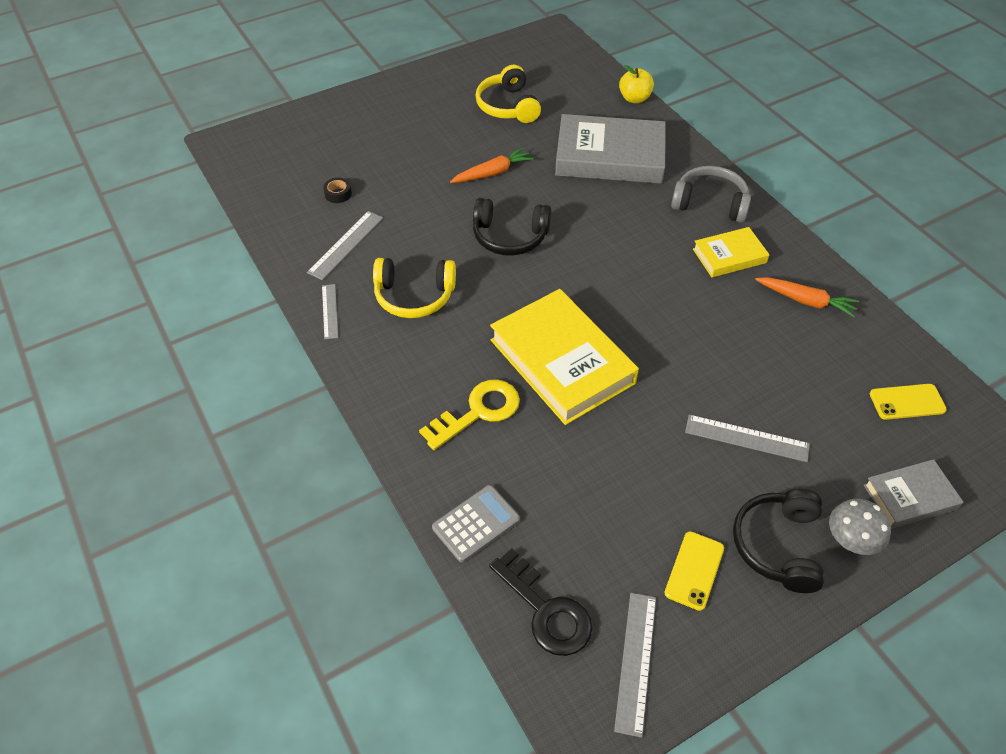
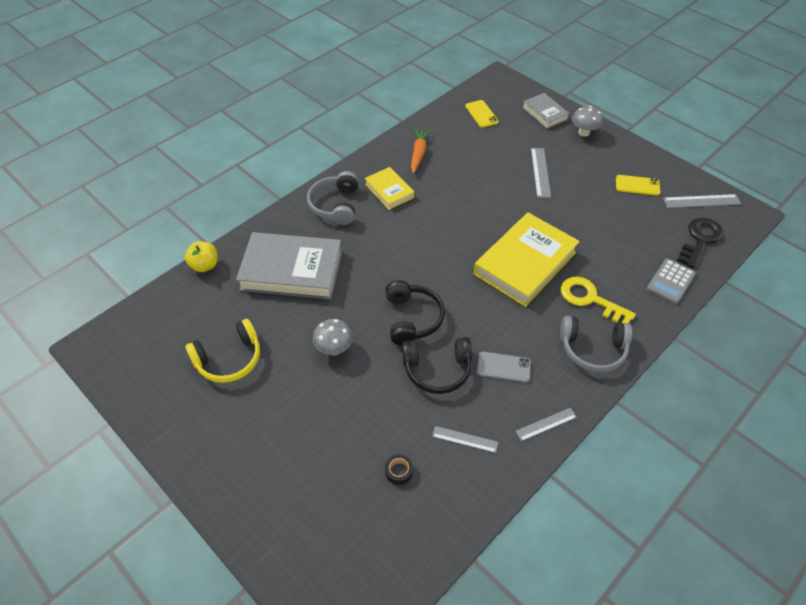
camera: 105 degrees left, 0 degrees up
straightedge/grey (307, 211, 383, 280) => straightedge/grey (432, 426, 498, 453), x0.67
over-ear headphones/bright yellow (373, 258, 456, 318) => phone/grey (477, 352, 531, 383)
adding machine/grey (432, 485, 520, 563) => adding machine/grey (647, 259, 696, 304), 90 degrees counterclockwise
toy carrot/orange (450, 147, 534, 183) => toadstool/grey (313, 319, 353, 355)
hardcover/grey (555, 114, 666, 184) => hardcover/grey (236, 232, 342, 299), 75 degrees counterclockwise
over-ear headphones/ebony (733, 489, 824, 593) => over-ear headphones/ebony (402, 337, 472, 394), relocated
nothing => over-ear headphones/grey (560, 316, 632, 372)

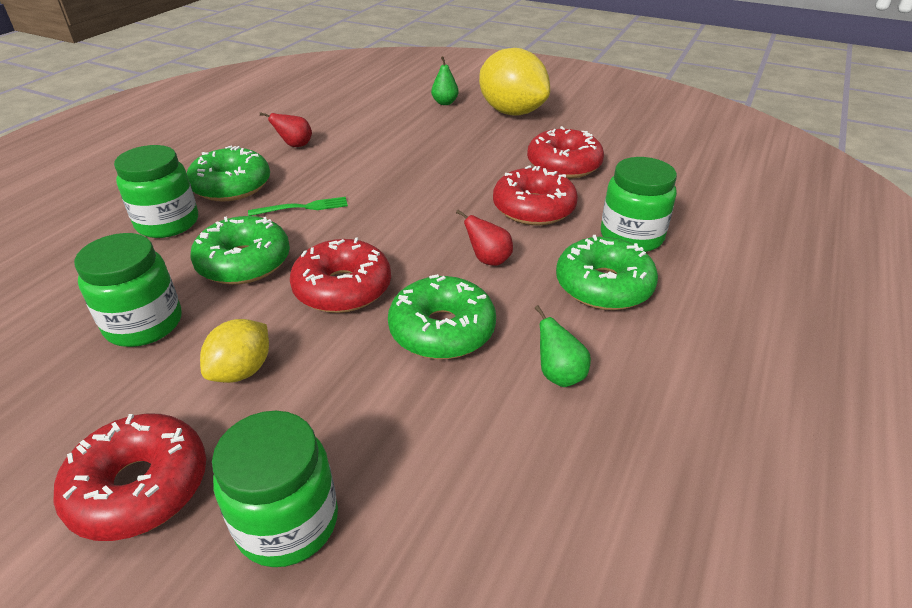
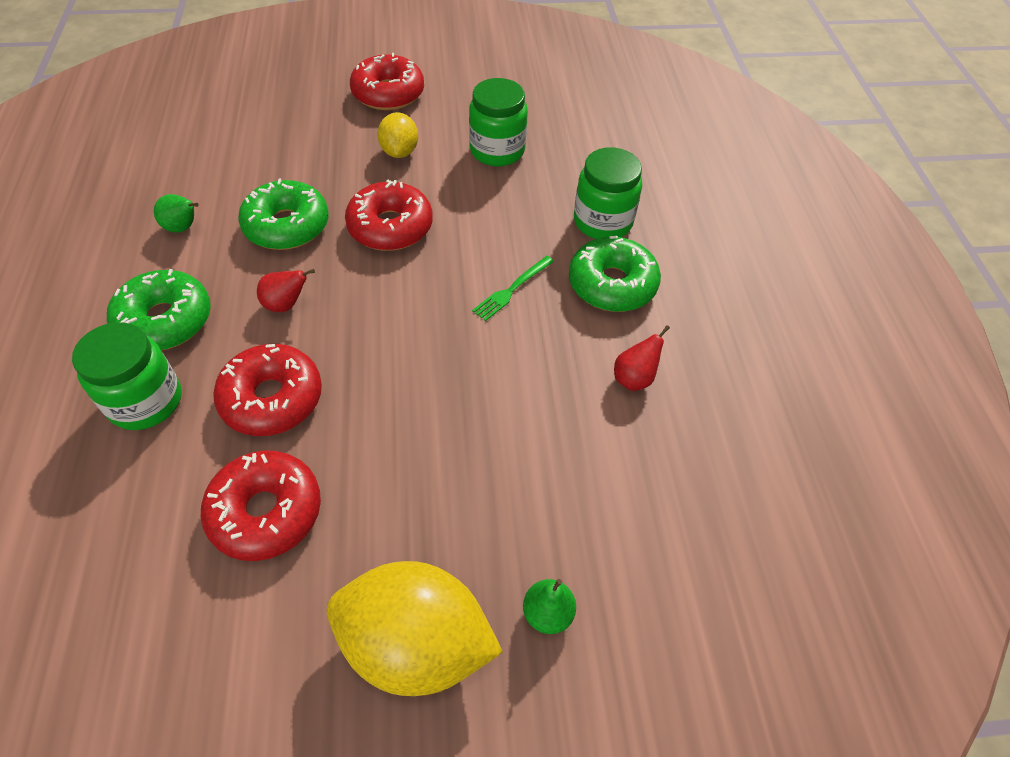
camera: 145 degrees right, 15 degrees up
donut/green (190, 216, 290, 285) => nothing
jam jar/green (212, 411, 338, 567) => nothing

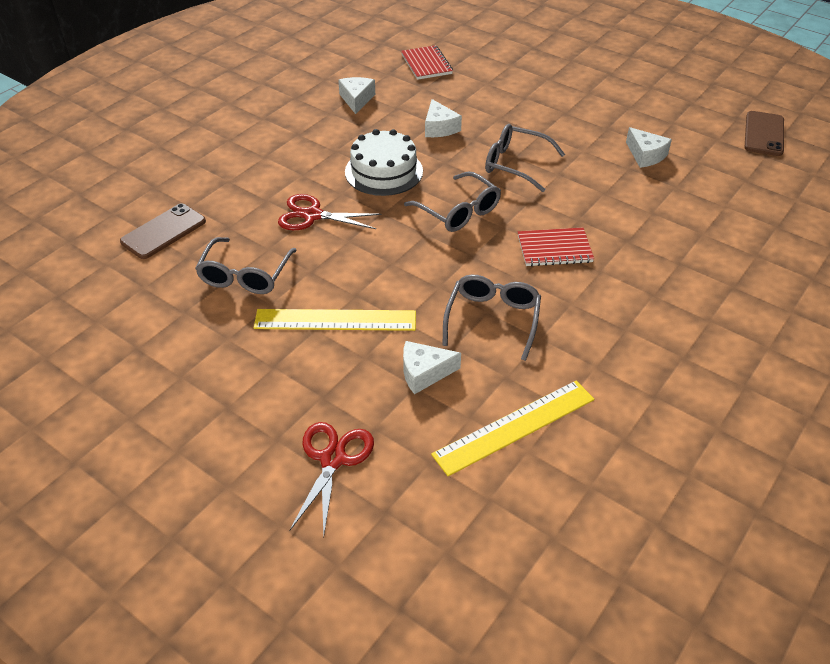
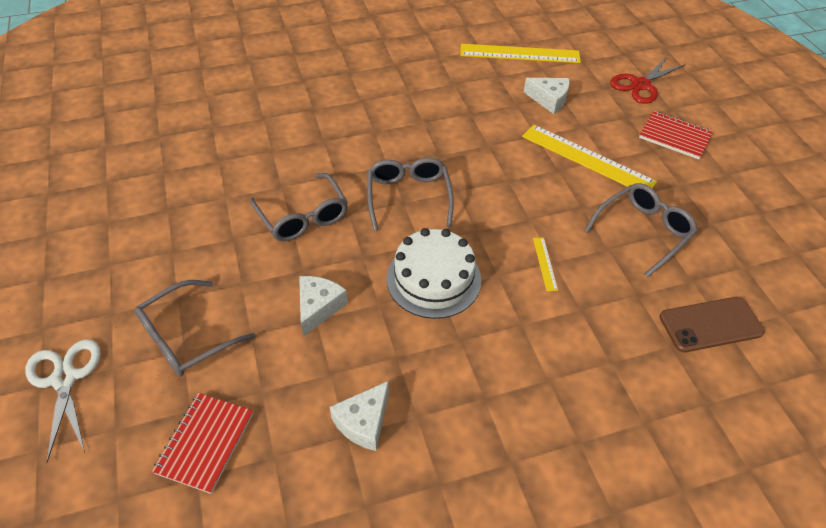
camera: 145 degrees left, 5 degrees up
shears/scarlet (278, 194, 382, 230) => straightedge/bright yellow (533, 237, 558, 291)
eyeglasses/grey (443, 275, 541, 361) => eyeglasses/grey (134, 280, 255, 376), relocated
notepad/scarlet (518, 228, 594, 267) => notepad/scarlet (639, 111, 713, 159), relocated
piece of cheese/snow-white (626, 127, 672, 168) => nothing
phone/dark brown (744, 111, 784, 156) => nothing
nothing => shears/snow-white (25, 339, 100, 462)

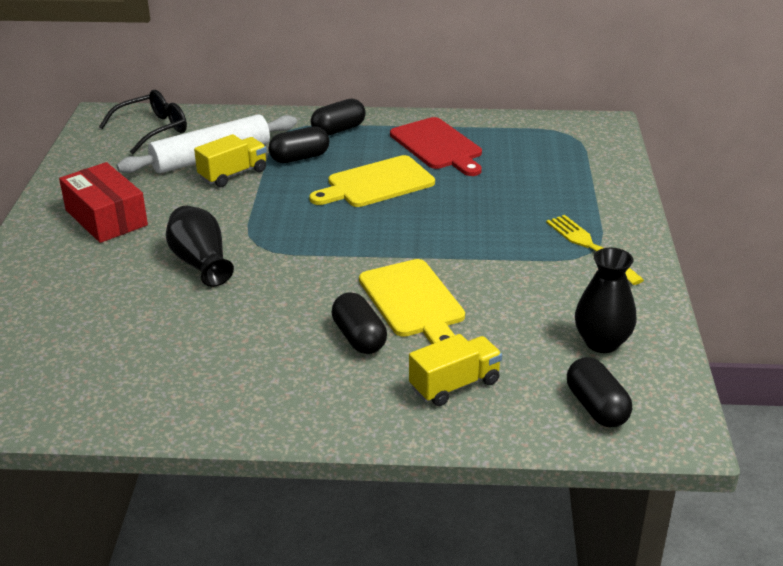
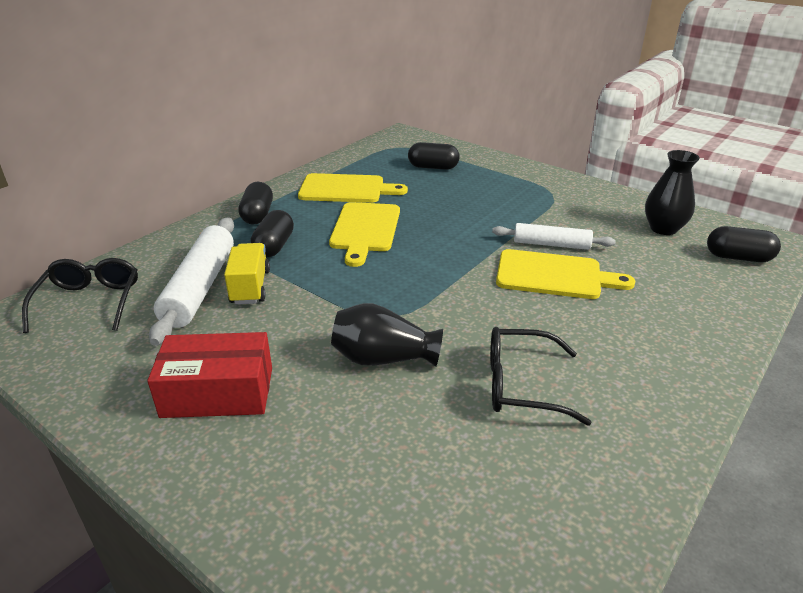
camera: 55 degrees left, 0 degrees up
pill shape/ebony (332, 292, 387, 354) => pill shape/ebony (408, 142, 460, 170), relocated
bread board/scarlet (390, 117, 482, 176) => bread board/bright yellow (298, 173, 408, 203)
toy truck/bright yellow (409, 334, 502, 406) => nothing
dinner fork/bright yellow (546, 215, 644, 285) => nothing
nothing => eyeglasses/ebony (490, 327, 592, 426)
nothing => pastry roller/snow-white (492, 223, 616, 250)

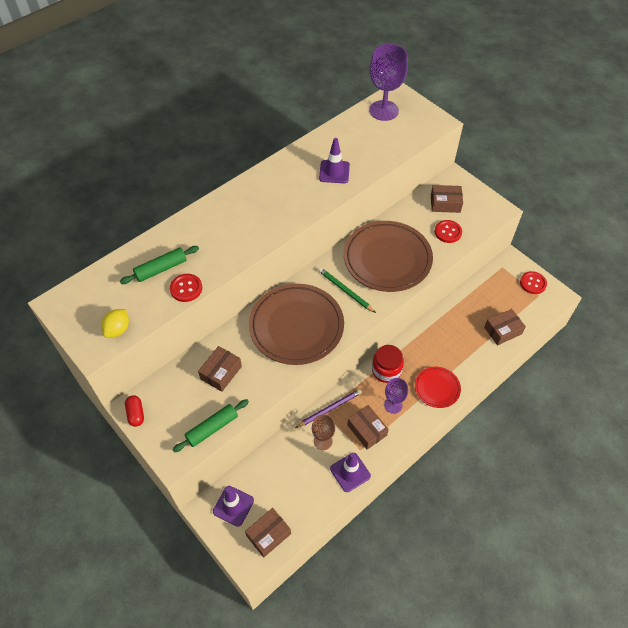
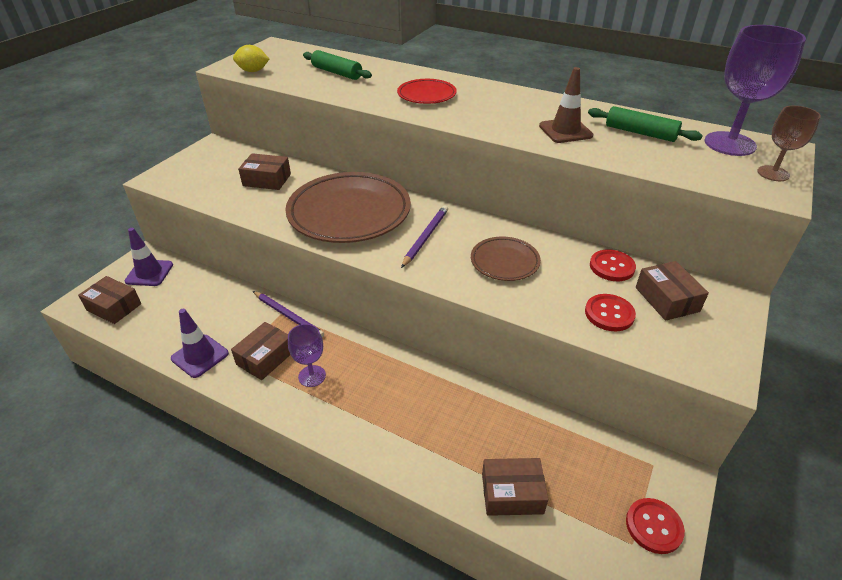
camera: 70 degrees right, 15 degrees down
pill shape/scarlet (125, 395, 144, 427) => nothing
button/scarlet (170, 274, 202, 302) => button/scarlet (590, 249, 636, 281), relocated
pastry roller/green (173, 399, 249, 453) => pastry roller/green (588, 106, 703, 142), relocated
goblet/dark brown (312, 414, 335, 450) => goblet/dark brown (757, 106, 821, 181), relocated
wooden pencil/green (318, 267, 376, 313) => wooden pencil/violet (401, 205, 448, 268)
road cone/violet (319, 138, 350, 183) => road cone/dark brown (539, 67, 593, 143)
plate/dark brown (344, 221, 433, 292) => plate/dark brown (471, 236, 541, 281), x0.50
jam jar/scarlet (372, 345, 404, 383) => nothing
plate/scarlet (415, 367, 461, 408) => plate/scarlet (397, 79, 457, 104), relocated
box/dark brown (484, 309, 526, 345) => box/dark brown (482, 458, 548, 516), 45 degrees counterclockwise

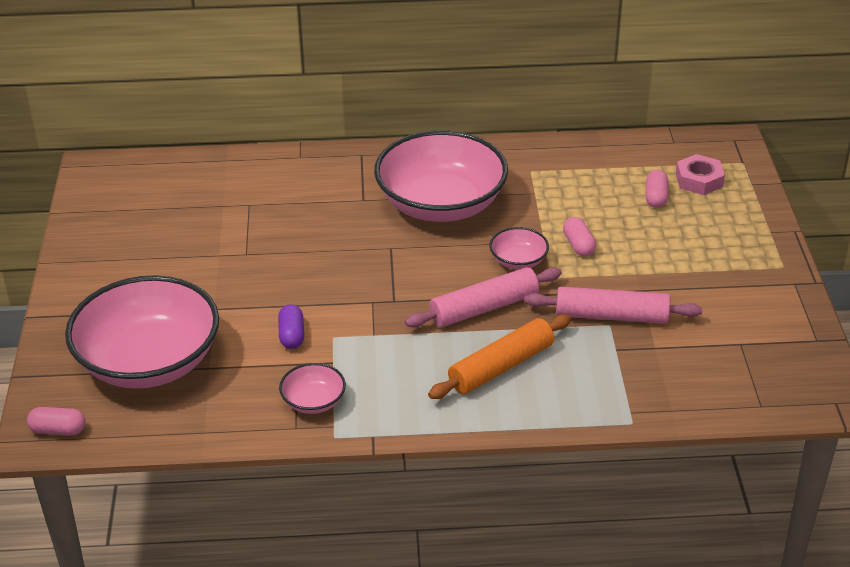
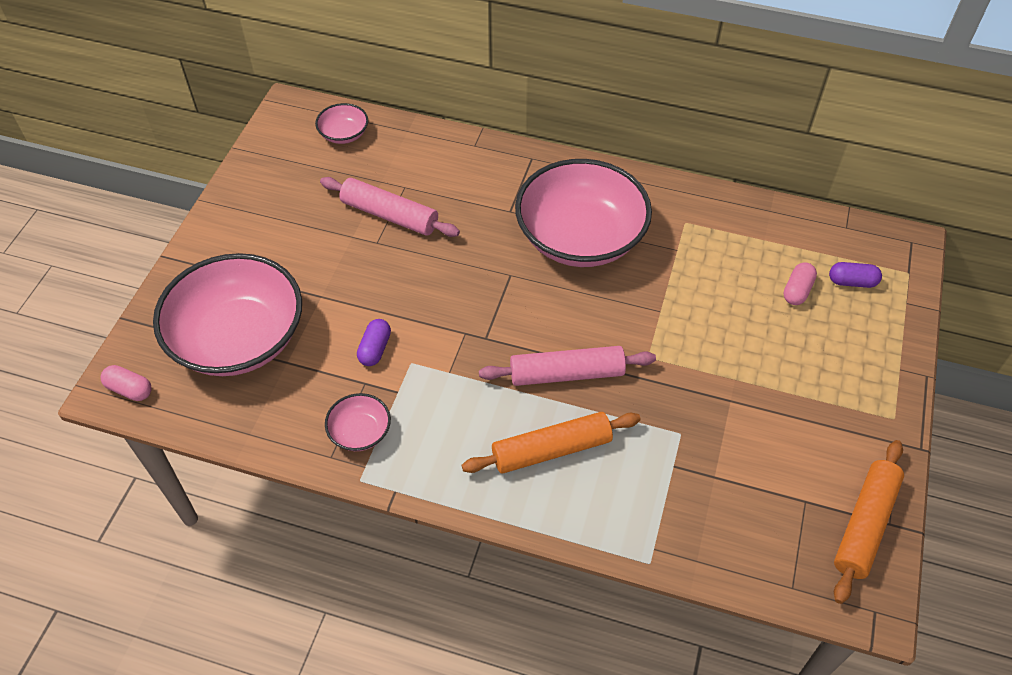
camera: 20 degrees right, 15 degrees up
deep dish/rosy (489, 227, 549, 270) => deep dish/rosy (315, 103, 368, 144), relocated
pastry roller/rosy (525, 286, 702, 324) => pastry roller/rosy (320, 177, 460, 237), relocated
pill shape/rosy (563, 217, 596, 256) => nothing
hexagon nut/rosy (676, 154, 725, 195) => pill shape/violet (829, 262, 882, 288)
nothing => pastry roller/orange (834, 440, 904, 604)

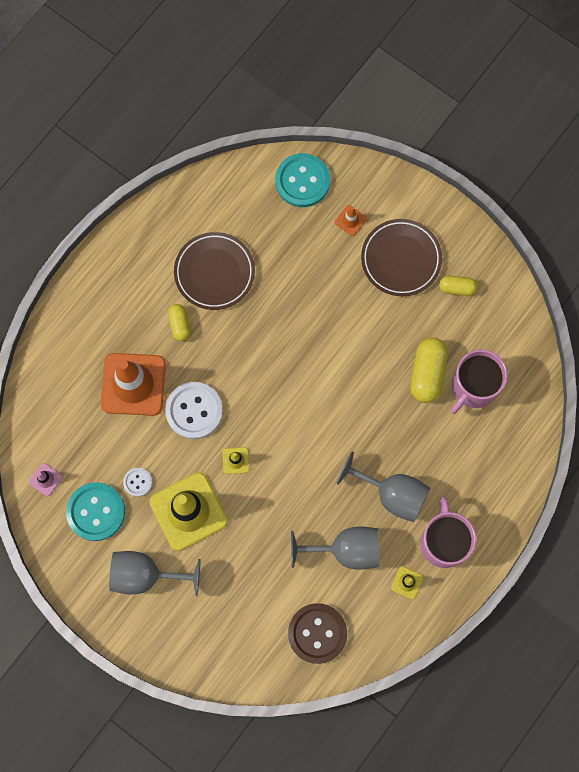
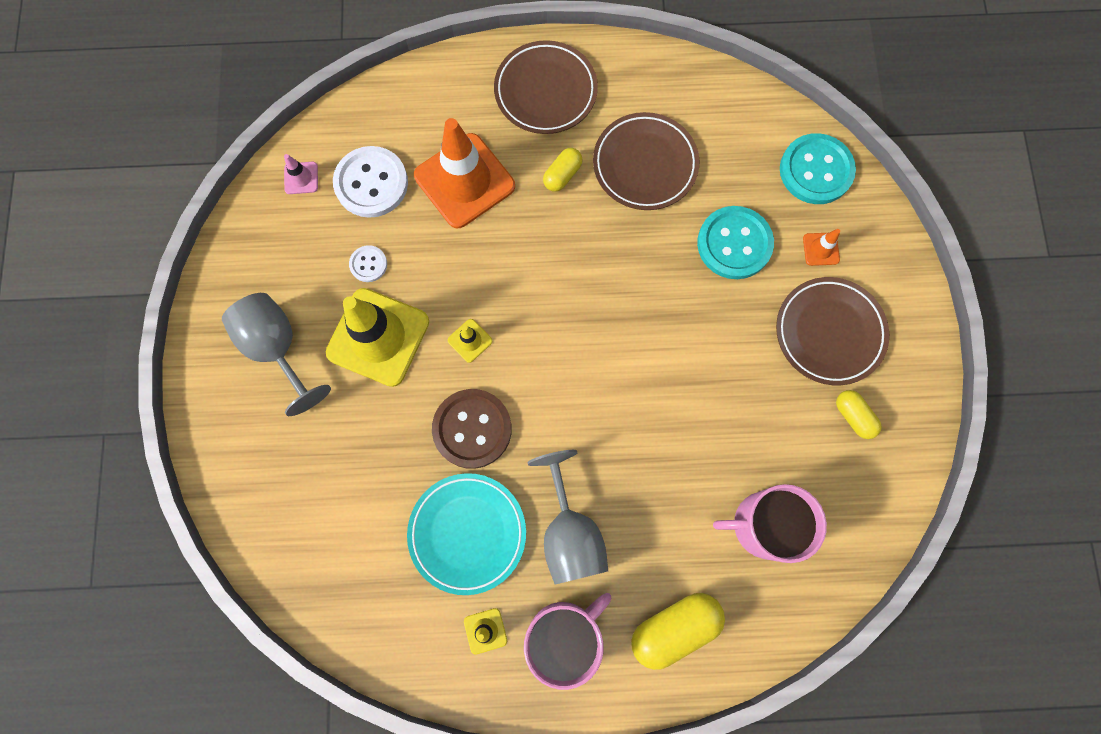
camera: 50 degrees right, 0 degrees up
button/turquoise (66, 482, 125, 541) => button/turquoise (697, 206, 774, 279), relocated
button/snow-white (165, 382, 223, 439) => button/snow-white (333, 146, 408, 218), relocated
button/dark brown (288, 603, 347, 664) => button/dark brown (432, 389, 512, 469), relocated
goblet/grey (291, 527, 379, 570) => plate/turquoise (407, 473, 526, 595)
pill shape/bright yellow (410, 337, 448, 403) => pill shape/bright yellow (631, 593, 725, 670), relocated
nothing => plate/dark brown (494, 40, 598, 134)

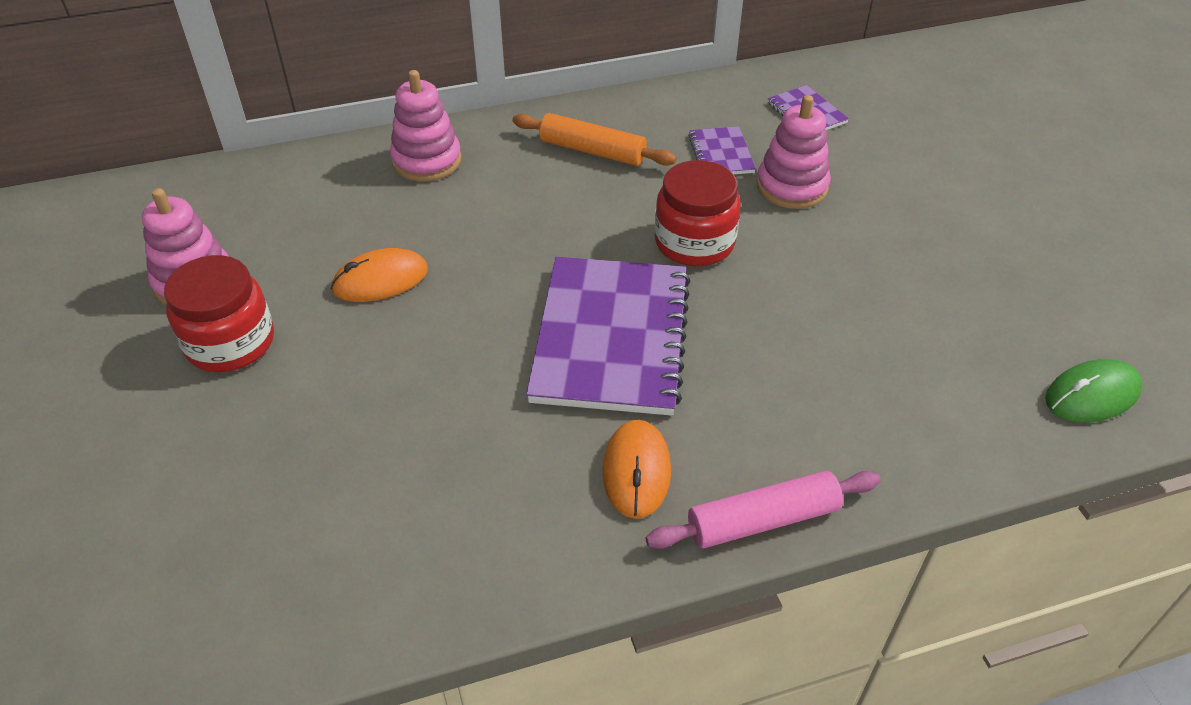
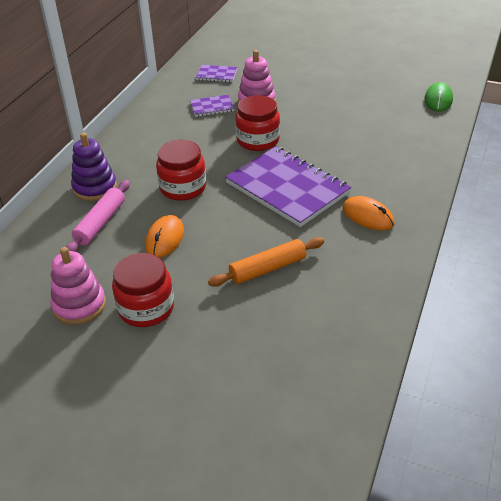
camera: 50 degrees left, 5 degrees down
ring stacker/rosy (390, 70, 461, 181) => ring stacker/violet (71, 133, 117, 201)
pastry roller/orange (513, 113, 677, 166) => pastry roller/orange (208, 237, 324, 287), relocated
pastry roller/rosy (645, 471, 880, 549) => pastry roller/rosy (66, 180, 130, 252), relocated
notepad/violet (688, 126, 756, 174) => notepad/violet (190, 95, 234, 117), 45 degrees counterclockwise
nothing => jam jar/scarlet (156, 140, 206, 201)

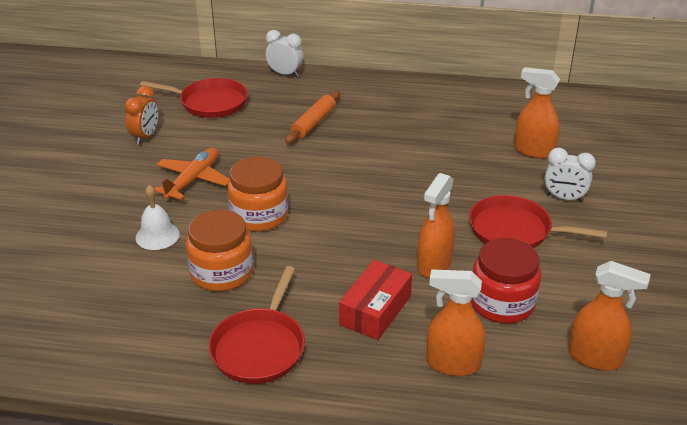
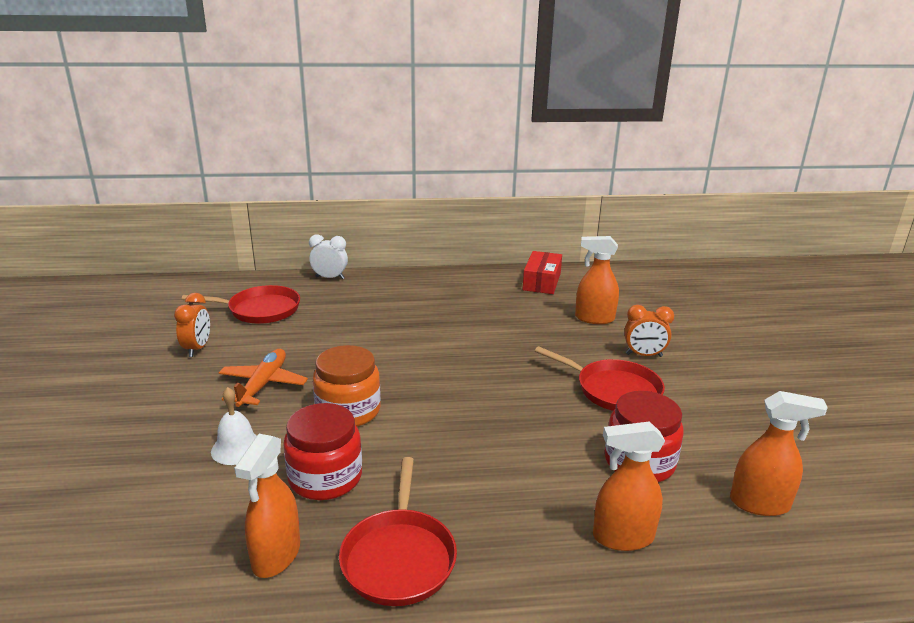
camera: 15 degrees left, 10 degrees down
jam jar/orange (186, 209, 253, 291) => jam jar/scarlet (283, 403, 362, 500)
pastry roller/orange (285, 91, 340, 144) => nothing
box/scarlet (339, 260, 412, 340) => box/scarlet (523, 251, 562, 294), relocated
spray bottle/orange (417, 173, 455, 278) => spray bottle/orange (234, 434, 300, 578), relocated
skillet/scarlet (469, 195, 607, 248) => skillet/scarlet (535, 346, 665, 411), 150 degrees counterclockwise
bedside clock/snow-white (544, 148, 596, 202) => bedside clock/orange (624, 305, 674, 357)

